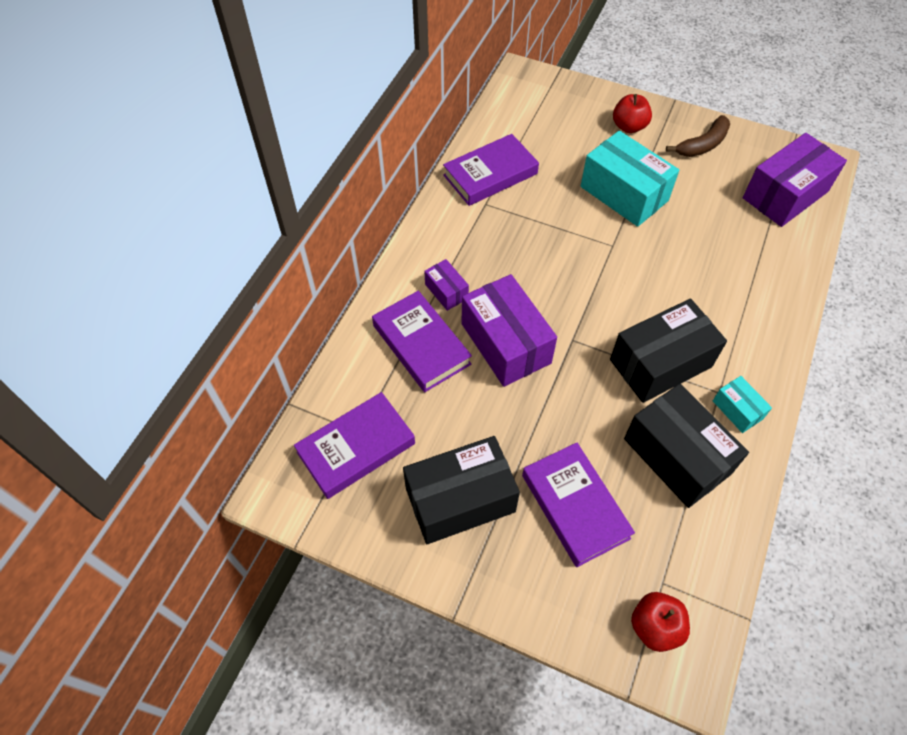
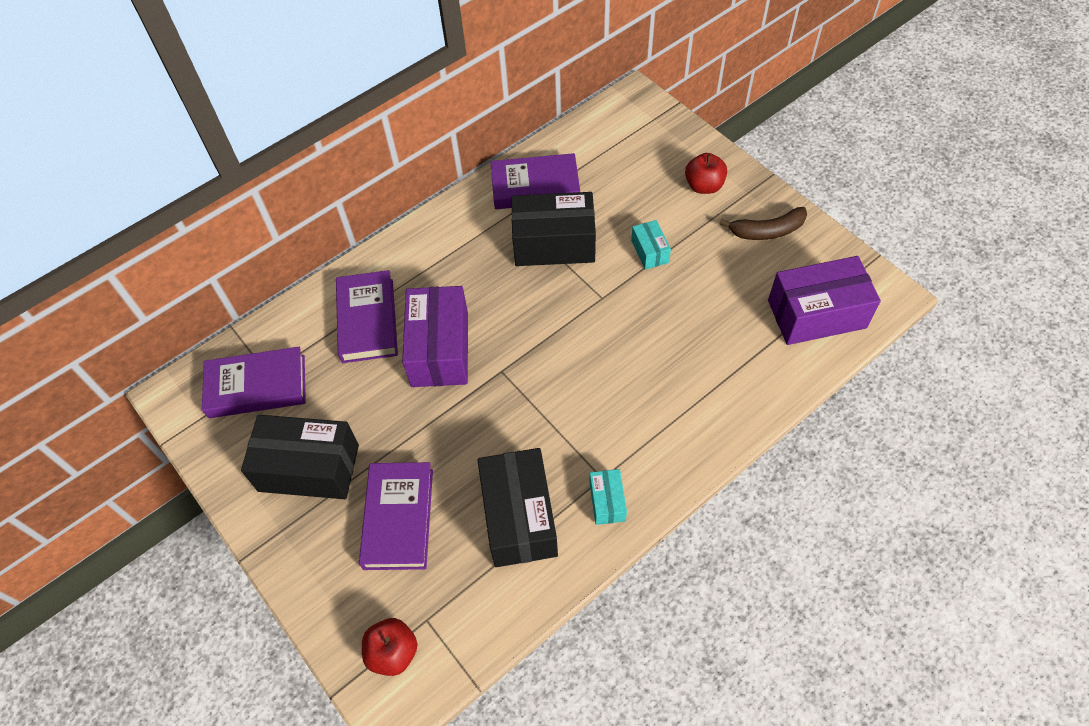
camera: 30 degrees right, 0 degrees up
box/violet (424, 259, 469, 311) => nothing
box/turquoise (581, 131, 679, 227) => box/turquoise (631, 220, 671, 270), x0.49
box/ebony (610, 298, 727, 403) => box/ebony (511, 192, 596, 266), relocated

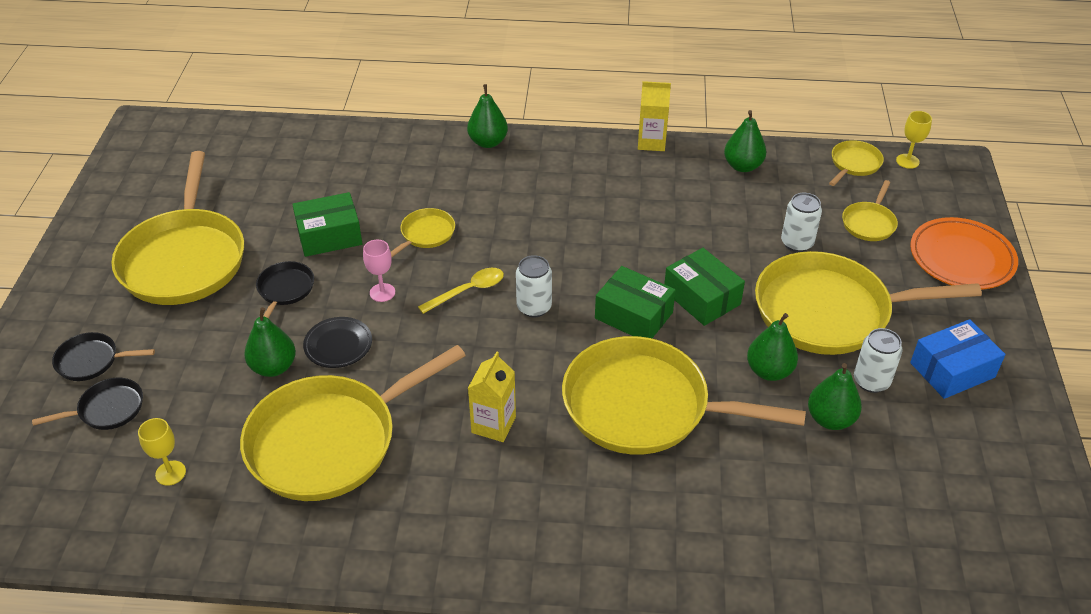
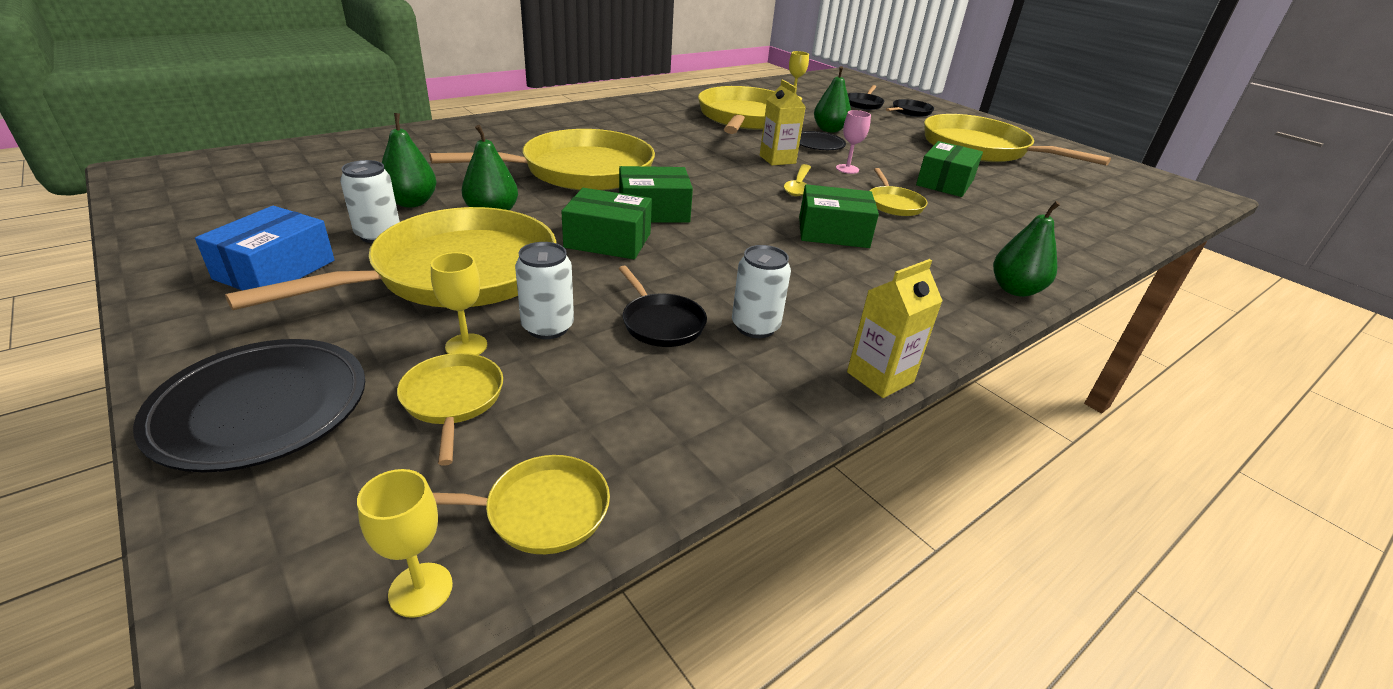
camera: 135 degrees right, 10 degrees down
skillet/ebony (256, 261, 314, 318) => skillet/ebony (619, 266, 707, 347), relocated
carton/bright yellow (468, 351, 516, 442) => carton/bright yellow (760, 80, 806, 165), relocated
can/snow-white (516, 255, 552, 317) => can/snow-white (732, 245, 791, 338), relocated
toy pear/green (724, 110, 766, 172) => nothing
skillet/bright yellow (829, 140, 884, 186) => skillet/bright yellow (433, 455, 610, 554), 90 degrees counterclockwise
plate/orange (910, 217, 1018, 289) => plate/ebony (133, 339, 365, 472)
nothing => goblet/bright yellow (431, 252, 487, 355)
nothing => box/green (799, 184, 879, 248)

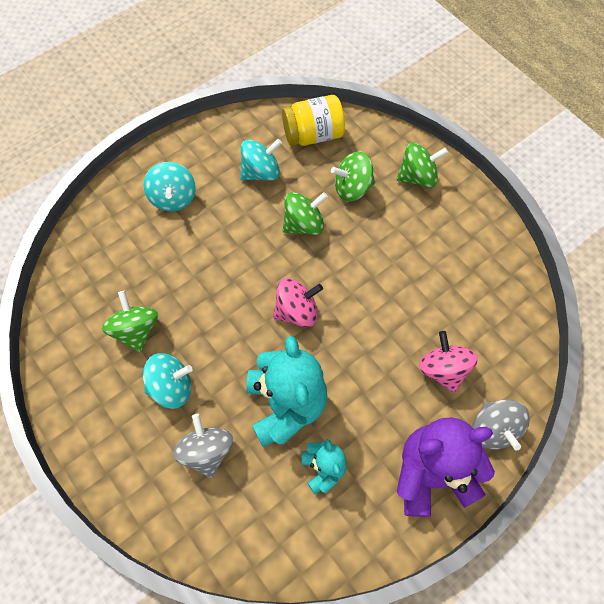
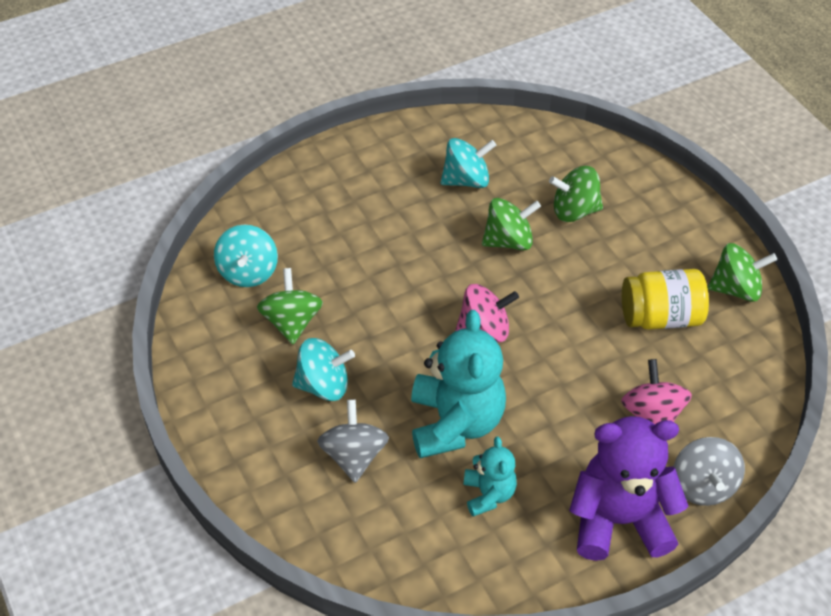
camera: 10 degrees right, 15 degrees down
whirligig/turquoise (143, 162, 196, 211) => whirligig/turquoise (214, 225, 278, 287), relocated
jam jar/bright yellow (282, 95, 345, 146) => jam jar/bright yellow (622, 269, 709, 330), relocated
whirligig/green (396, 143, 448, 188) => whirligig/green (708, 243, 777, 302), relocated

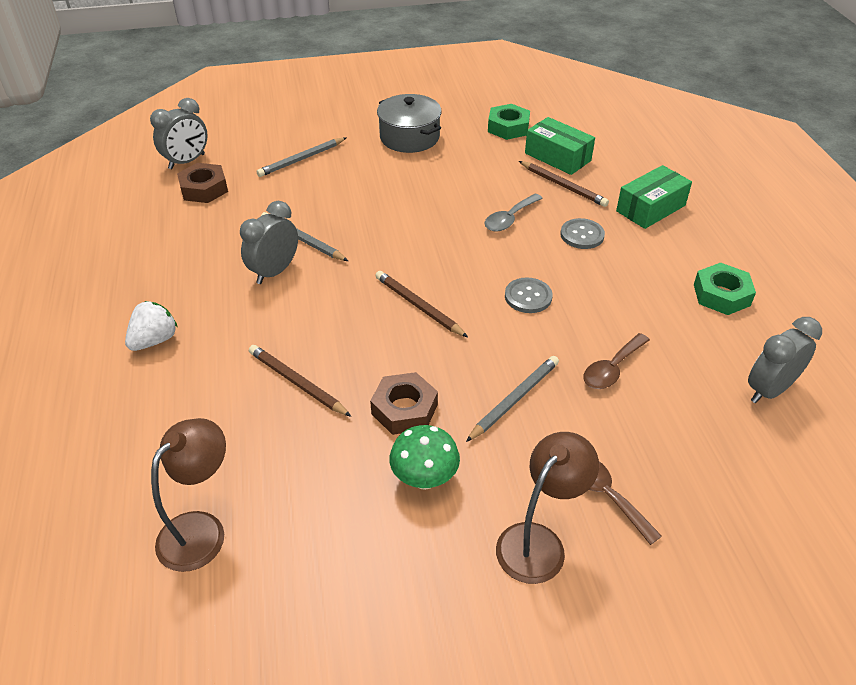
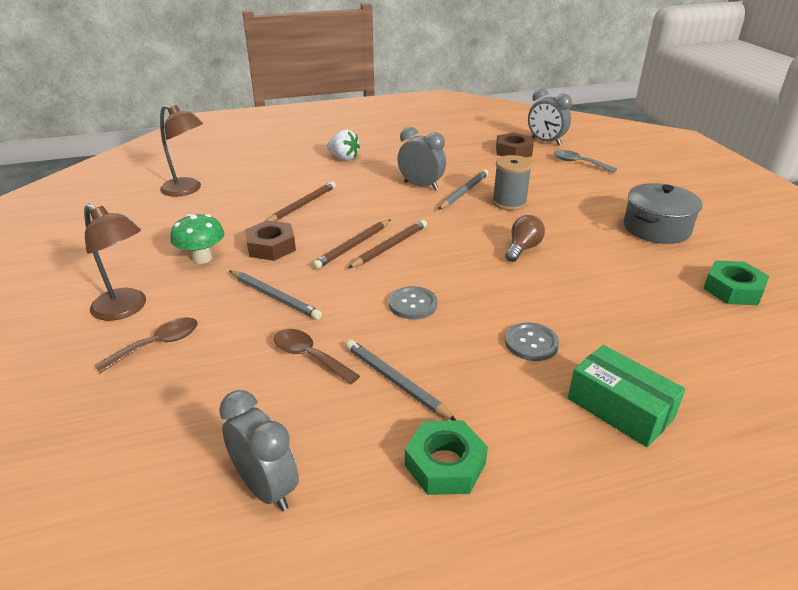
camera: 85 degrees right, 10 degrees down
wooden pencil/grey (256, 138, 346, 177) => wooden pencil/grey (346, 340, 457, 421), relocated
spoon/grey (484, 194, 543, 231) => spoon/grey (554, 150, 617, 173), relocated
wooden pencil/dark brown (519, 161, 609, 207) => wooden pencil/dark brown (312, 219, 391, 269), relocated
box/green (525, 117, 595, 175) => nothing
nothing => spool/grey (492, 155, 532, 211)
nothing => bulb/dark brown (505, 215, 545, 262)

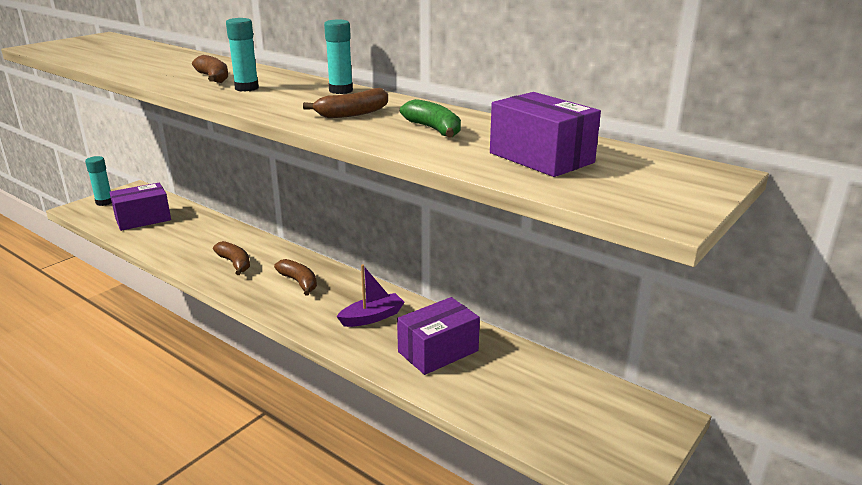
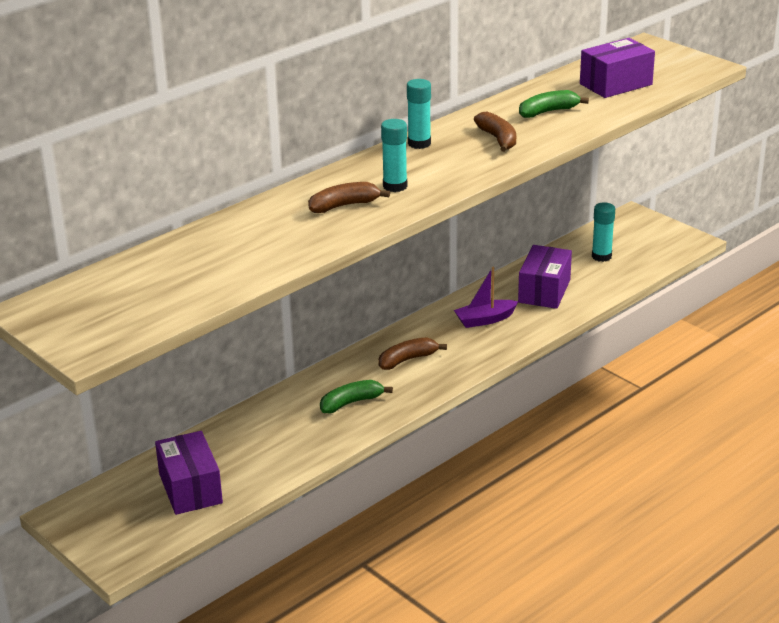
camera: 80 degrees left, 5 degrees up
glue/turquoise (85, 156, 112, 206) => glue/turquoise (592, 202, 615, 262), relocated
banana fruit/dark brown (213, 241, 250, 275) => banana fruit/green (320, 380, 393, 413)
boat/violet (336, 264, 404, 327) => boat/violet (454, 267, 519, 328), 90 degrees counterclockwise
box/violet (397, 297, 480, 375) => box/violet (518, 245, 572, 309), 45 degrees clockwise

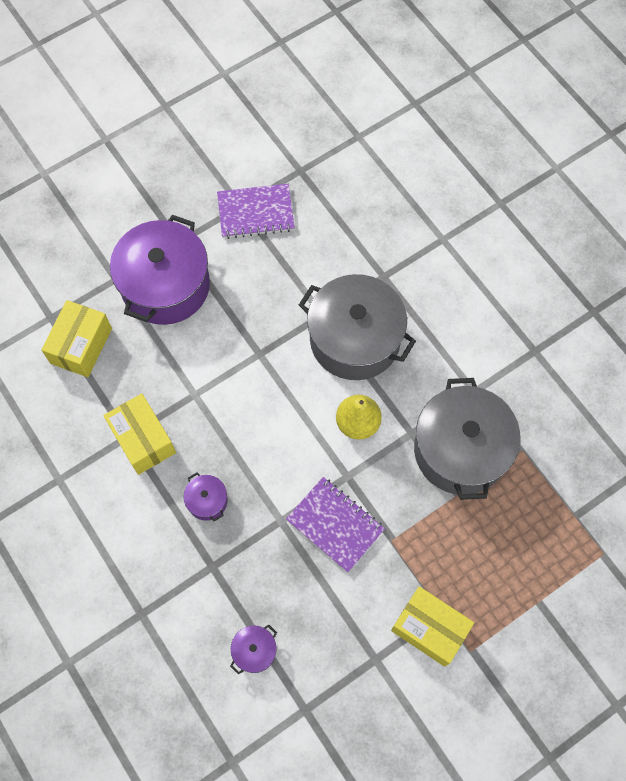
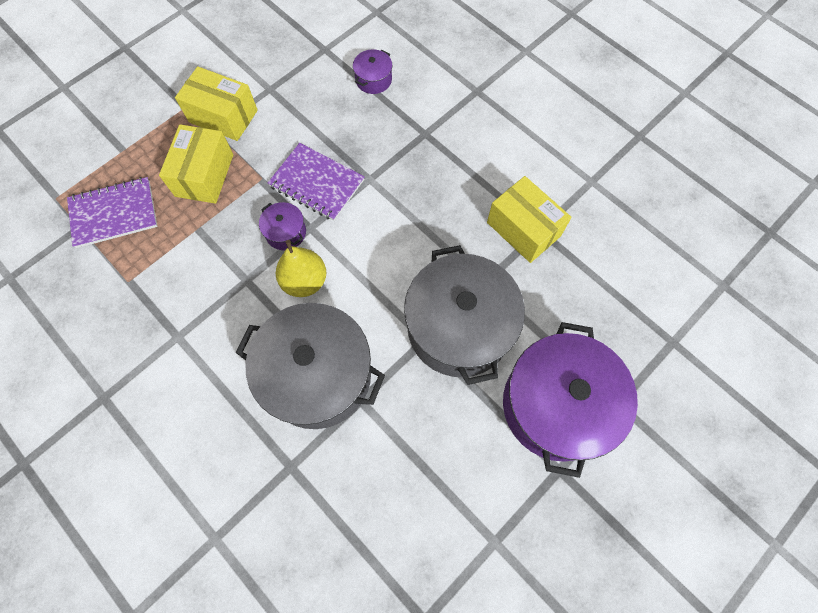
camera: 170 degrees right, 0 degrees up
box/bright yellow (41, 300, 112, 377) => box/bright yellow (159, 124, 233, 204), relocated
stockpot/violet (183, 472, 228, 521) => stockpot/violet (259, 202, 306, 250), relocated
notepad/violet (217, 184, 295, 239) => notepad/violet (67, 177, 158, 248), relocated
stockpot/grey (414, 378, 521, 500) => stockpot/grey (404, 245, 525, 385), relocated

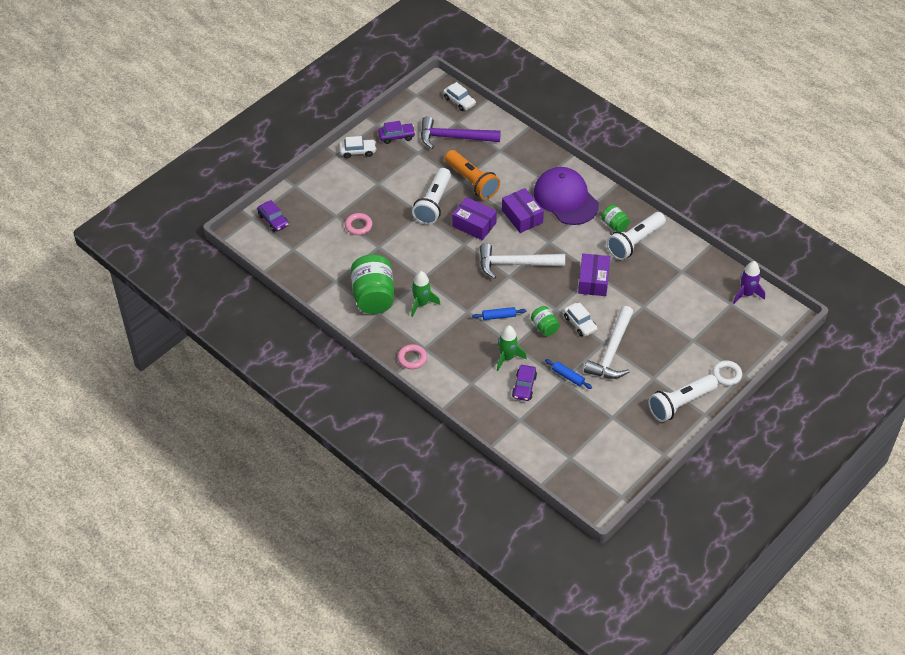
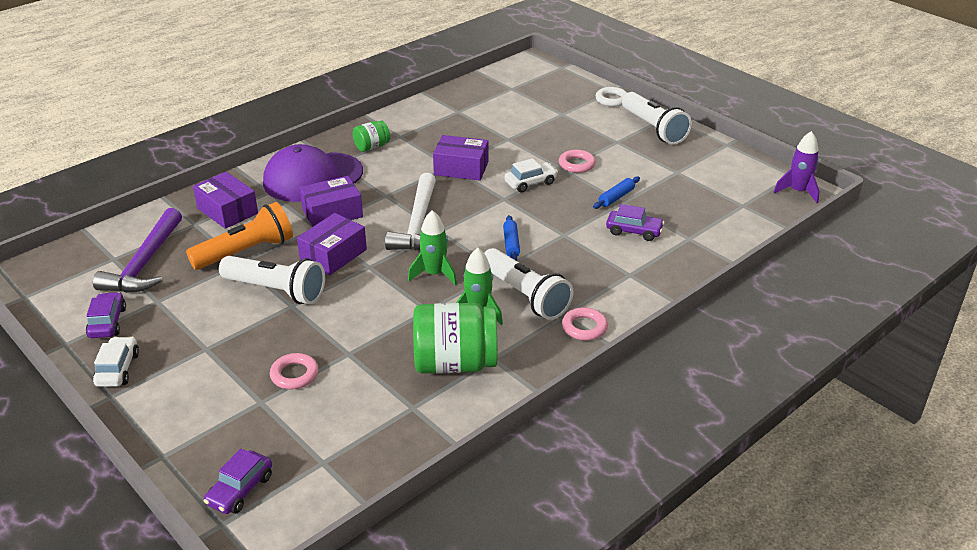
camera: 85 degrees left, 15 degrees down
toy car/violet (257, 200, 289, 232) => toy car/violet (203, 449, 272, 514), 150 degrees clockwise
toy car/snow-white (443, 82, 476, 111) => nothing
toy rocket/green (497, 325, 527, 371) => toy rocket/green (408, 210, 457, 286), relocated
jam jar/green (531, 306, 560, 336) => nothing
carpenter's hammer/snow-white (584, 306, 633, 379) => torus/rosy (559, 150, 596, 173)
pocket torch/snow-white (607, 212, 666, 260) => pocket torch/snow-white (484, 248, 574, 320), relocated
toy rocket/violet (733, 261, 765, 304) => toy rocket/violet (773, 131, 820, 203), relocated
nothing => box/violet (193, 172, 258, 229)

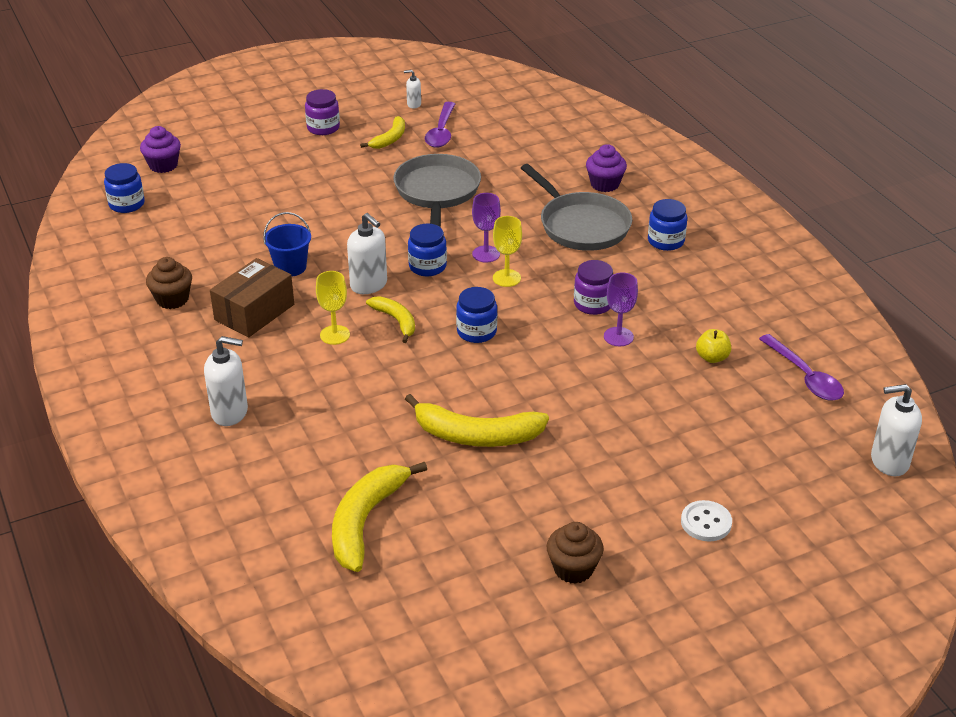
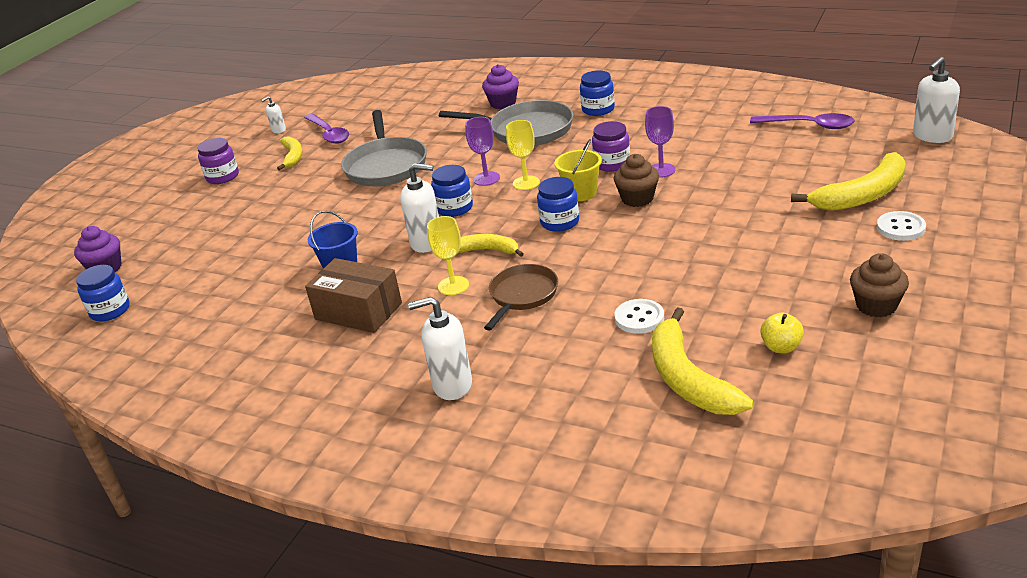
camera: 35 degrees left, 5 degrees down
fairy cake/dark brown (146, 257, 192, 309) => fairy cake/dark brown (614, 154, 659, 207), relocated
soap dispenser/snow-white (204, 336, 248, 426) => soap dispenser/snow-white (408, 297, 472, 400), 150 degrees counterclockwise
box/dark brown (210, 258, 294, 338) => box/dark brown (305, 258, 402, 333), 60 degrees counterclockwise
skillet/grey (393, 154, 481, 227) => skillet/grey (341, 110, 427, 186), 150 degrees counterclockwise
banana fruit/bright yellow (405, 394, 549, 447) => banana fruit/bright yellow (791, 152, 906, 211), relocated
toy apple/bright yellow (696, 329, 731, 363) => toy apple/bright yellow (760, 313, 804, 353), relocated
nothing => skillet/dark brown (484, 264, 558, 331)
nothing => pail/bright yellow (555, 139, 602, 201)
nothing => button/snow-white (615, 299, 664, 334)

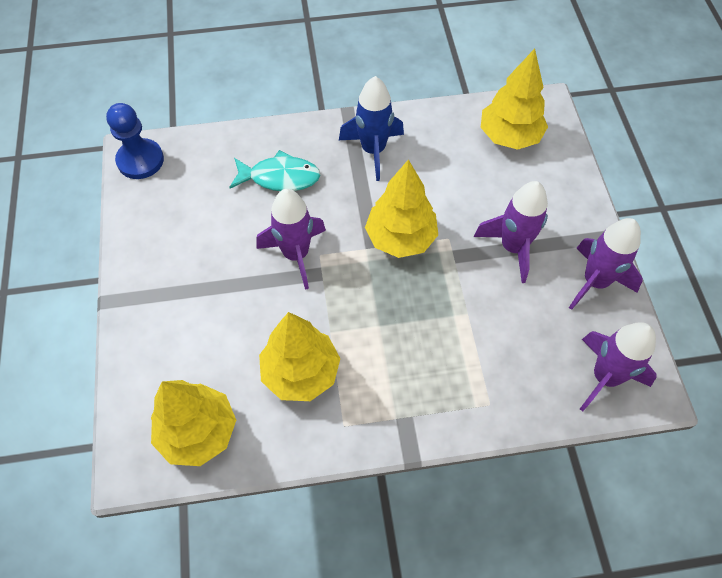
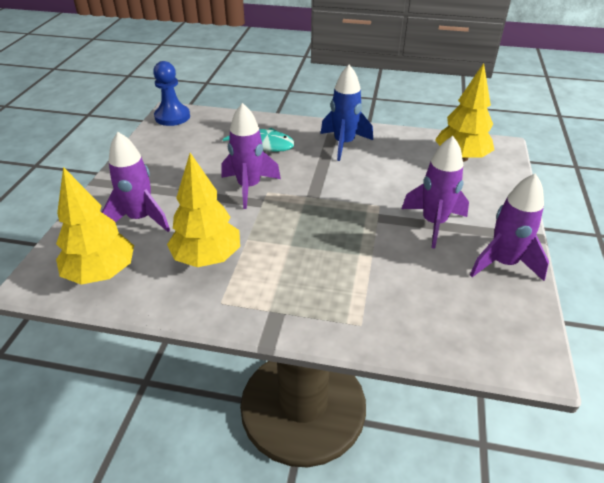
camera: 20 degrees right, 20 degrees down
toy tree/bright yellow (365, 159, 438, 258) => nothing
toy rocket/violet (580, 322, 657, 411) => toy rocket/violet (102, 132, 170, 232), relocated

